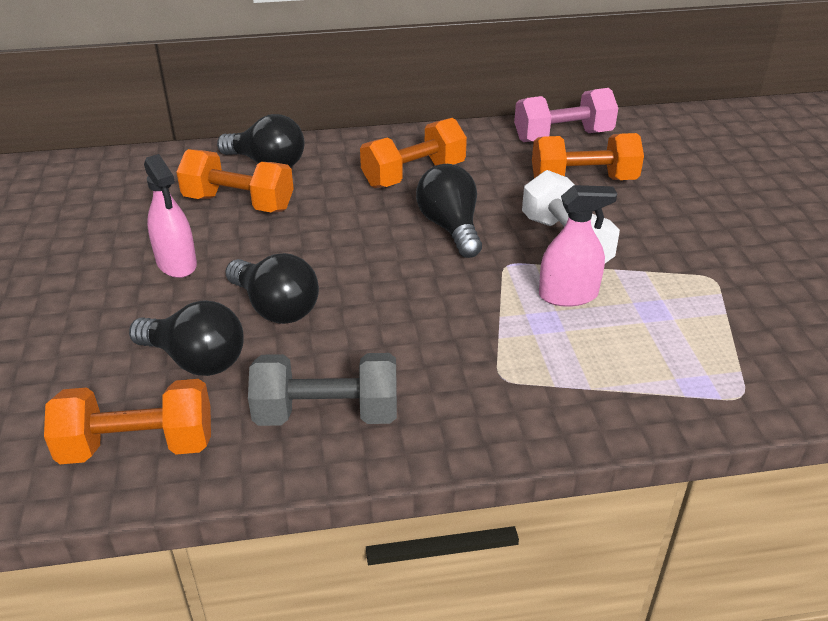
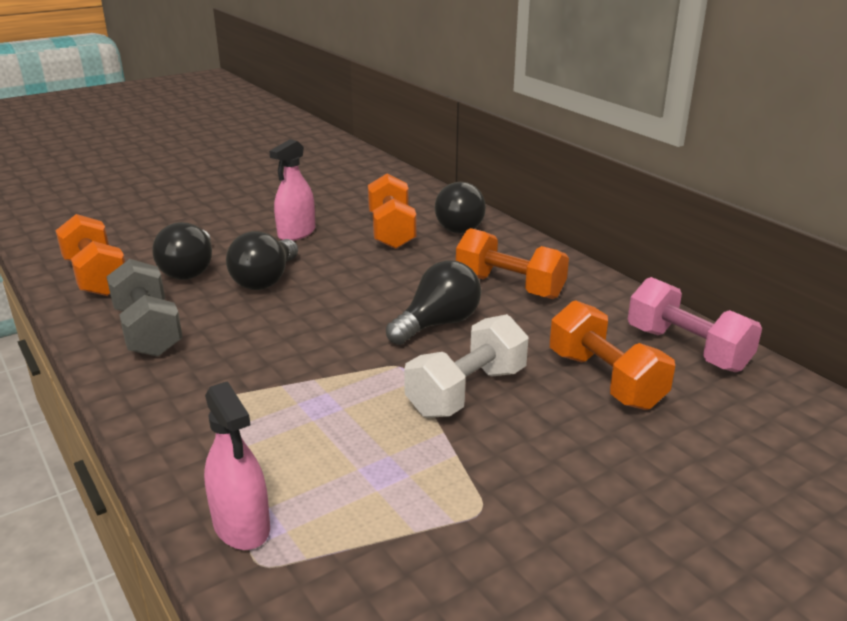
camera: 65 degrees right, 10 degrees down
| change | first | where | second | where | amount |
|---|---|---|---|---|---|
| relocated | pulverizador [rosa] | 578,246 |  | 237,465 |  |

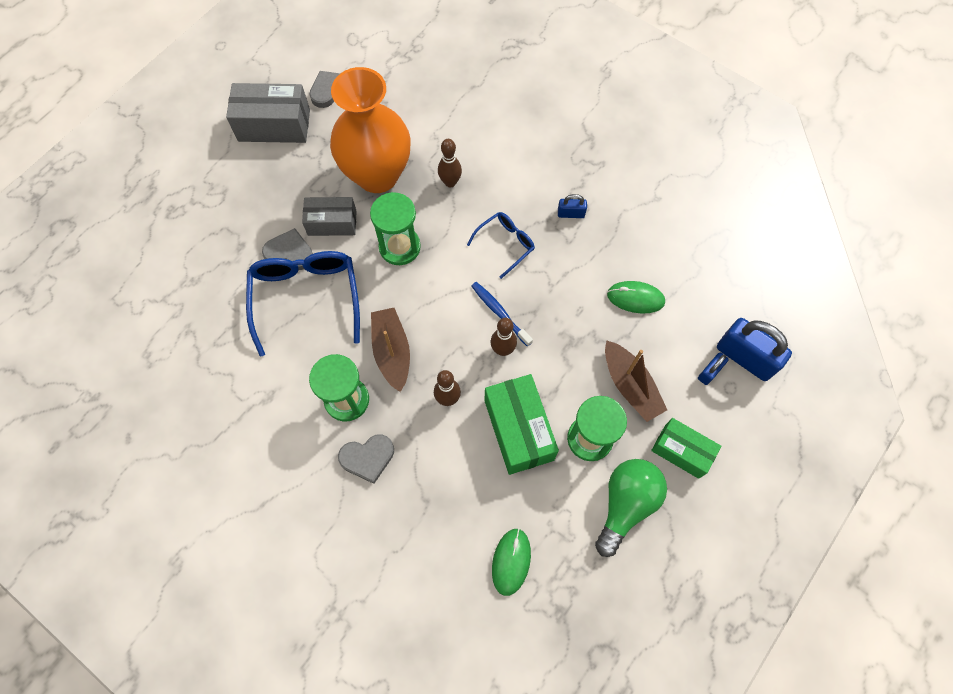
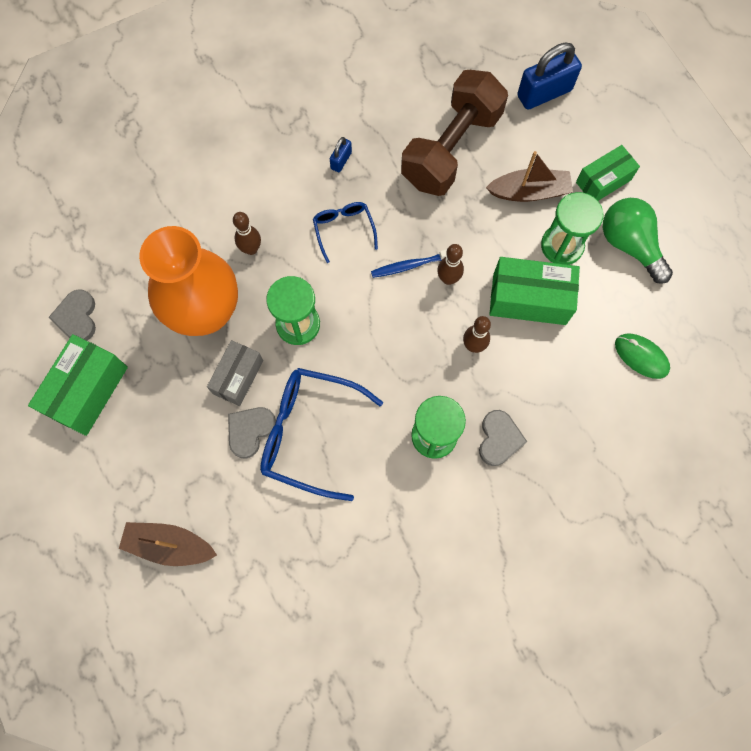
camera: 65 degrees left, 5 degrees up
| change | first | where | second | where | amount |
|---|---|---|---|---|---|
| missing | candado [azul] | 713,369 |  |  |  |
| relocated | barco [marrón] | 390,350 |  | 168,544 |  |
| exchanged | ratón [verde] | 636,297 | mancuerna [marrón] | 454,133 |  |
| colour | caja [gris] | 268,113 | caja [verde] | 78,385 |  |

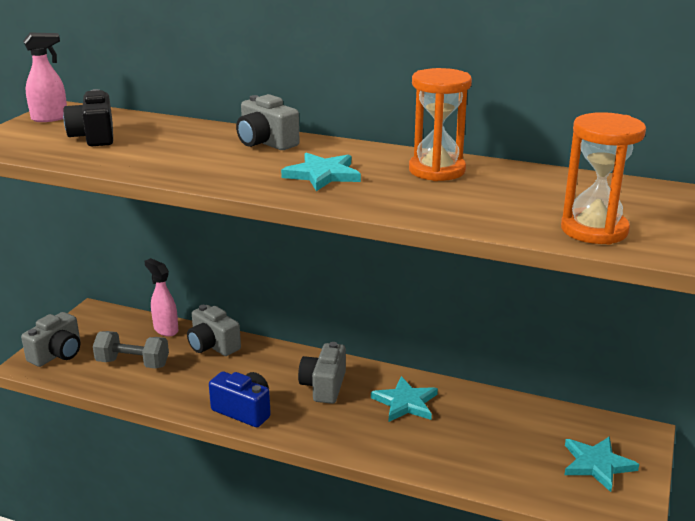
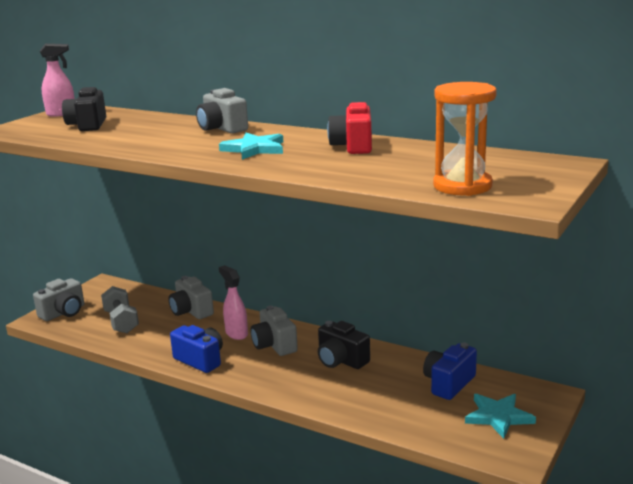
camera: 10 degrees right, 5 degrees down
| change | first | where | second | where | amount |
|---|---|---|---|---|---|
| appeared |  |  | cámara [azul] | 450,371 |  |
| relocated | pulverizador [rosa] | 161,297 |  | 233,302 |  |
| exchanged | estrella [turquesa] | 404,399 | cámara [negro] | 344,345 |  |
| exchanged | reloj de arena [naranja] | 440,124 | cámara [rojo] | 349,128 |  |
| spun | mancuerna [gris] | 131,350 |  | 120,309 | 45 degrees clockwise |
| spun | cámara [gris] | 322,373 |  | 274,330 | 45 degrees counterclockwise |

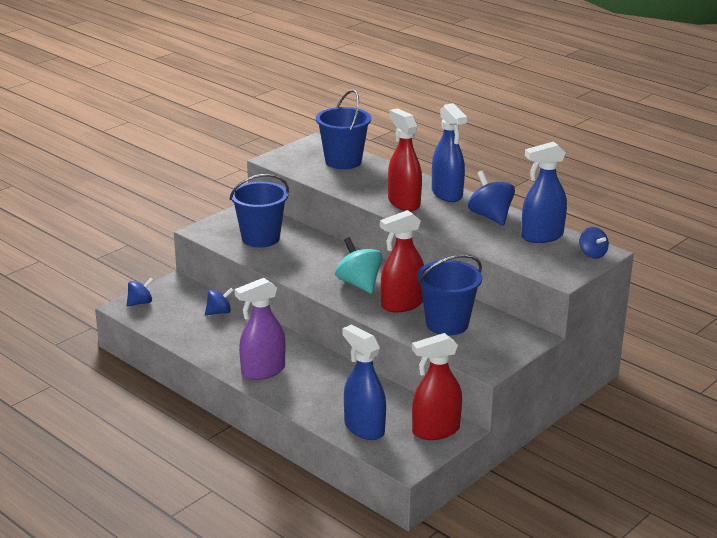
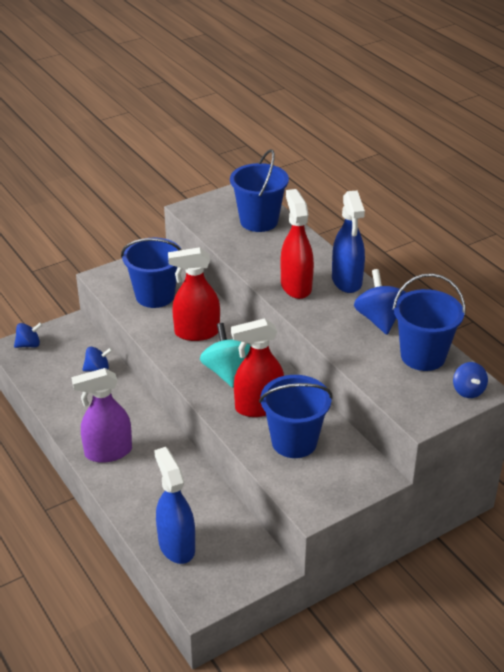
camera: 15 degrees right, 10 degrees up
| change | first | where | second | where | amount |
|---|---|---|---|---|---|
| relocated | pulverizador [rojo] | 437,386 |  | 194,294 |  |
| exchanged | pulverizador [azul] | 544,192 | balde [azul] | 429,322 |  |

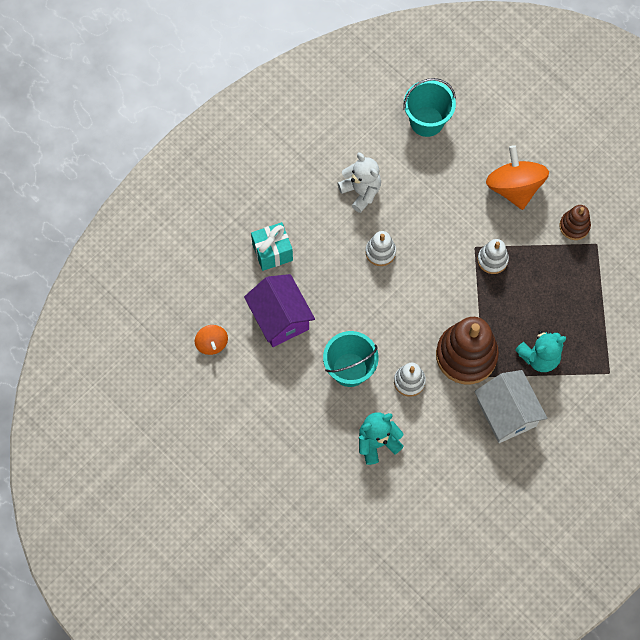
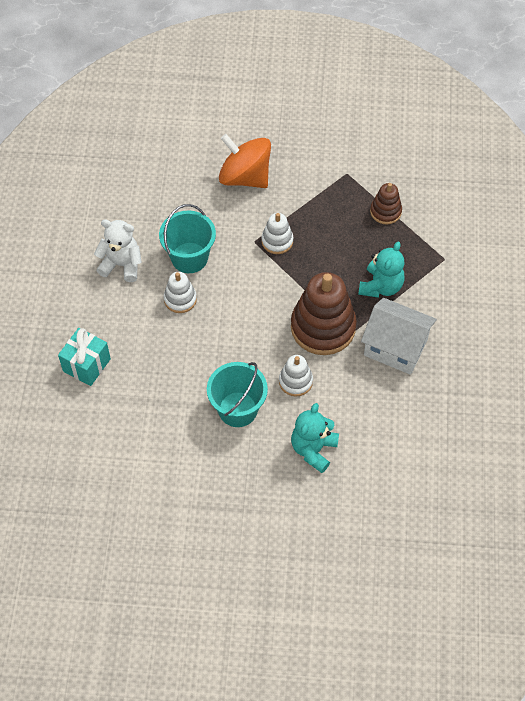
camera: 40 degrees left, 10 degrees down
| change | first | where | second | where | amount |
|---|---|---|---|---|---|
| missing | peonza [naranja] | 211,340 |  |  |  |
| missing | casa [morado] | 279,310 |  |  |  |
| relocated | balde [turquesa] | 429,107 |  | 187,238 |  |
| relocated | juguete apilable [marrón] | 575,222 |  | 386,203 |  |

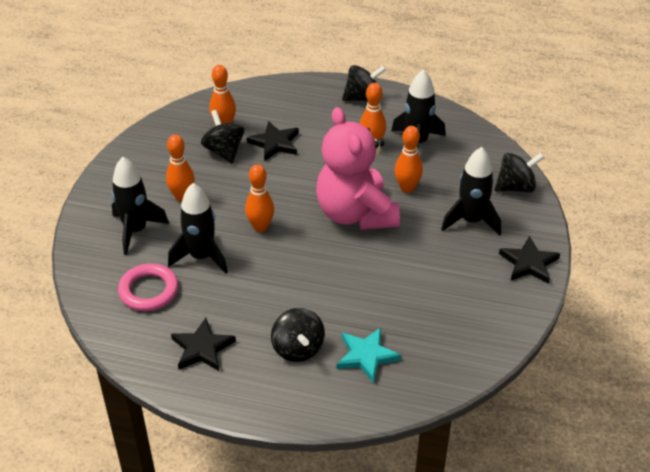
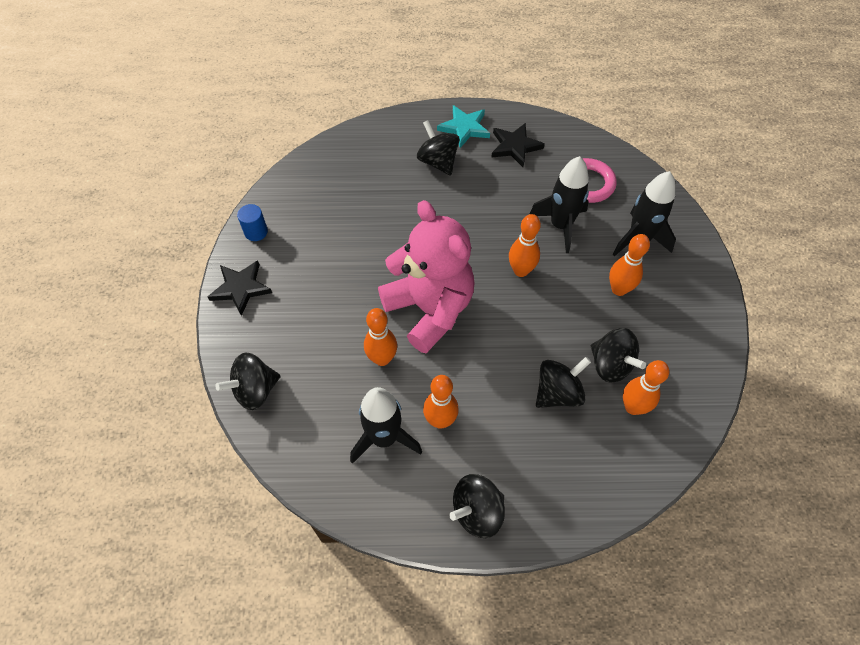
camera: 165 degrees right, 15 degrees up
| change | first | where | second | where | amount |
|---|---|---|---|---|---|
| missing | cohete [negro] | 471,191 |  |  |  |
| appeared |  |  | cilindro [azul] | 252,222 |  |
| relocated | estrella [turquesa] | 369,355 |  | 463,126 |  |
| exchanged | estrella [negro] | 273,140 | peonza [negro] | 563,382 |  |

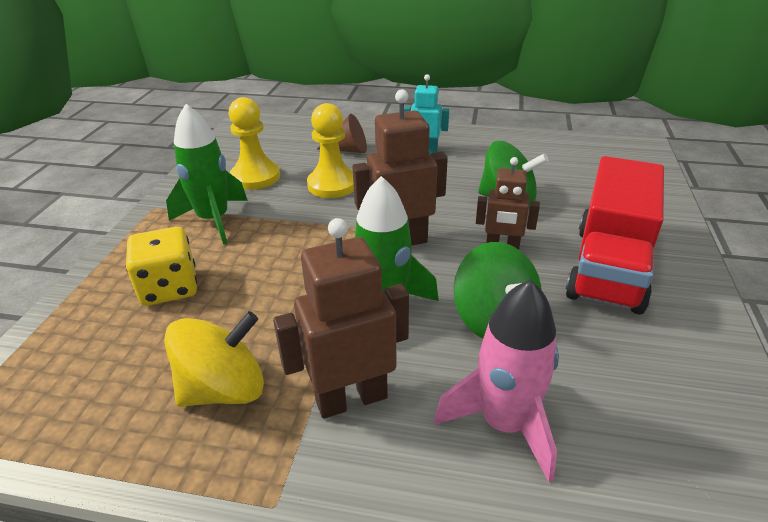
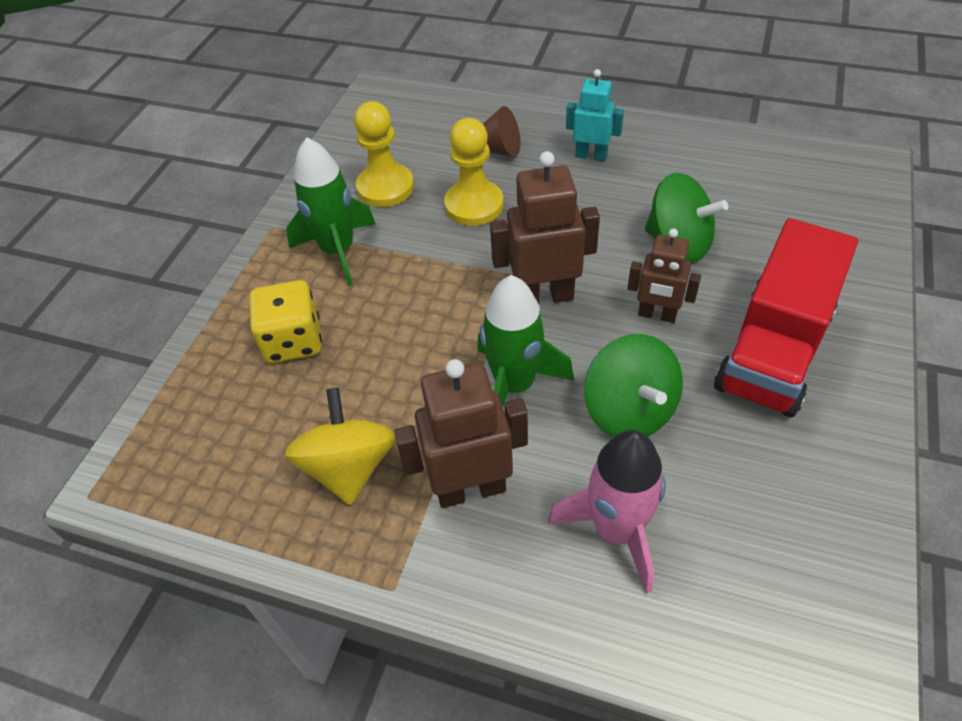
camera: 10 degrees right, 15 degrees up
| change | first | where | second | where | amount |
|---|---|---|---|---|---|
| spun | peonza [amarillo] | 214,359 |  | 340,446 | 75 degrees counterclockwise |

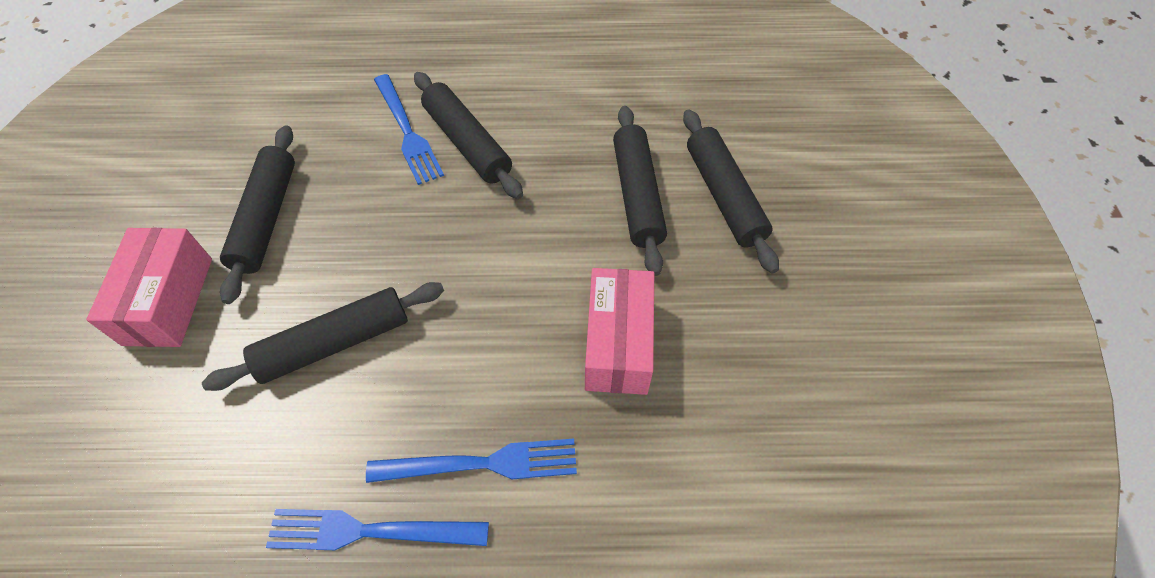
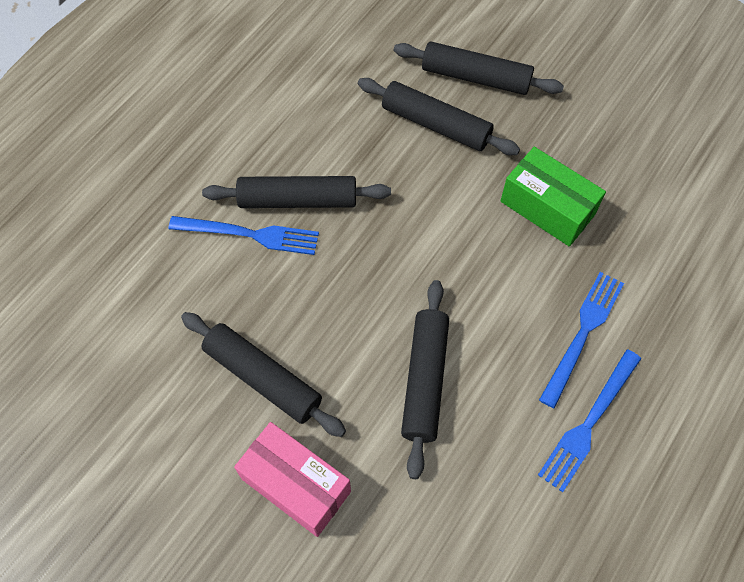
camera: 55 degrees left, 5 degrees up
| change | first | where | second | where | amount |
|---|---|---|---|---|---|
| colour | caja [rosa] | 619,331 | caja [verde] | 553,197 |  |

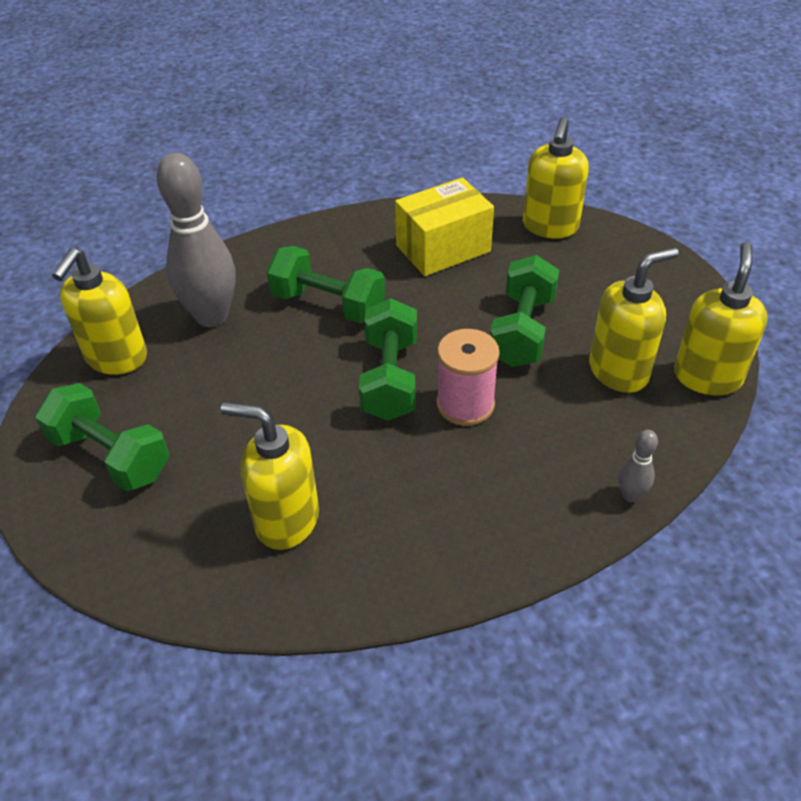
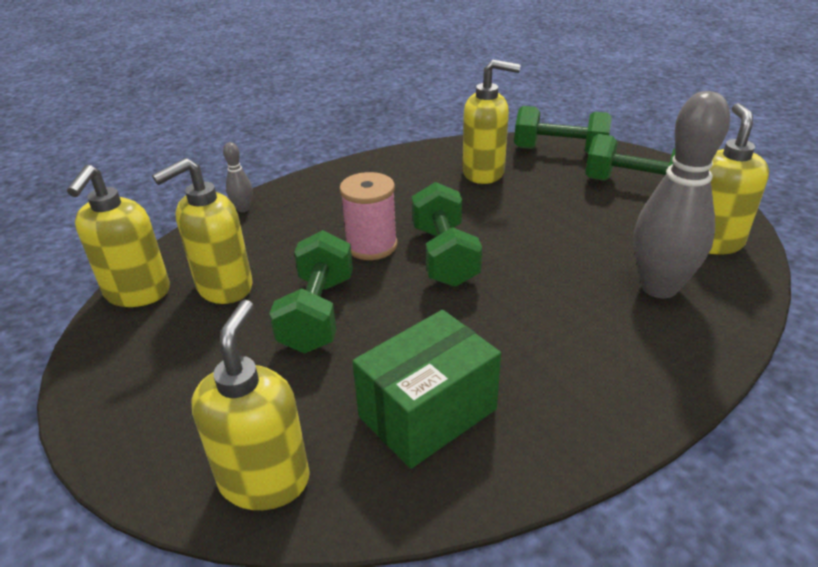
camera: 170 degrees right, 10 degrees down
| change | first | where | second | where | amount |
|---|---|---|---|---|---|
| relocated | mancuerna [verde] | 325,285 |  | 563,130 |  |
| colour | caja [amarillo] | 444,227 | caja [verde] | 426,389 |  |

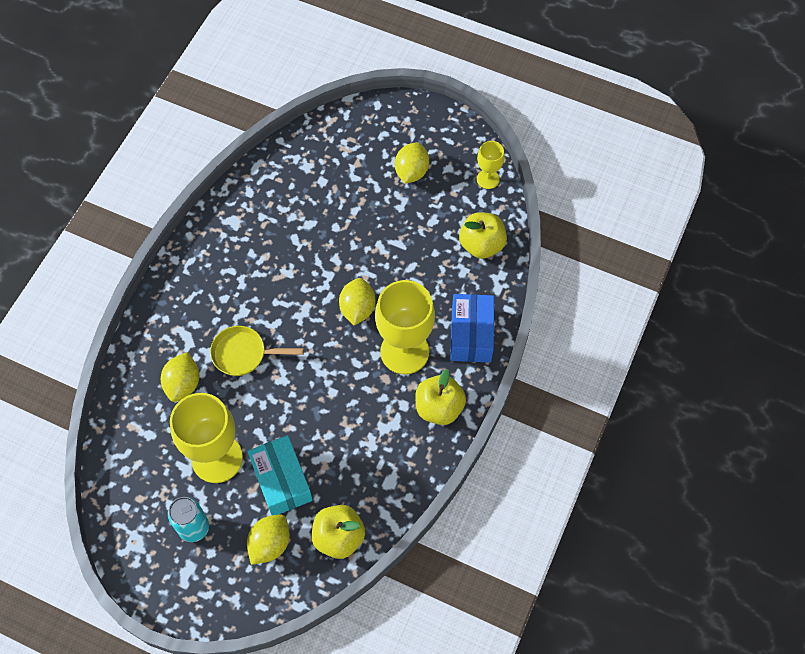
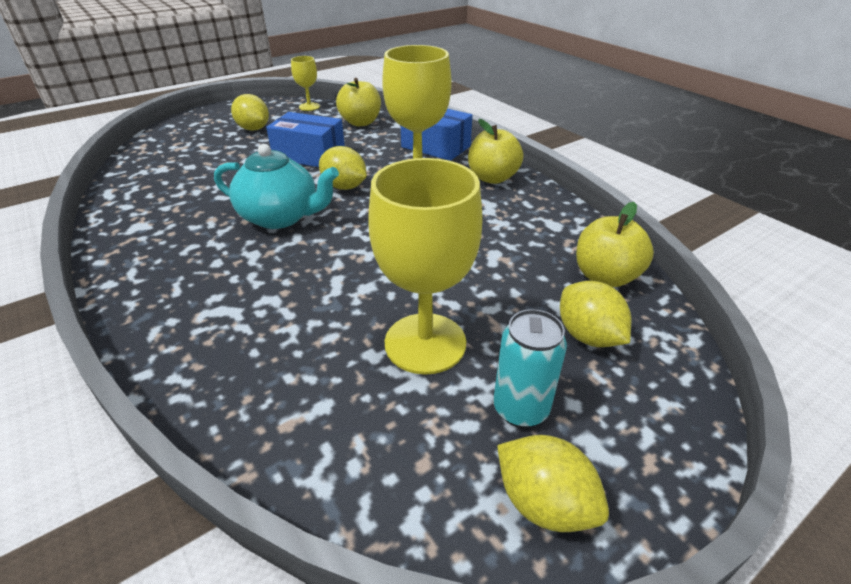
camera: 60 degrees left, 25 degrees down
| change | first | where | second | where | amount |
|---|---|---|---|---|---|
| missing | sartén [amarillo] | 257,351 |  |  |  |
| missing | caja [turquesa] | 280,475 |  |  |  |
| appeared |  |  | tetera [turquesa] | 276,186 |  |
| appeared |  |  | caja [azul] | 305,139 |  |
| relocated | limón [amarillo] | 180,377 |  | 553,483 |  |

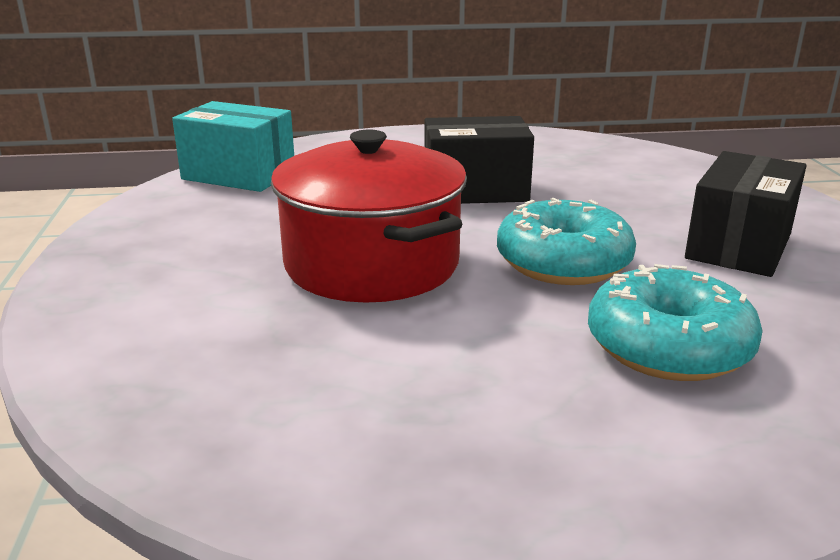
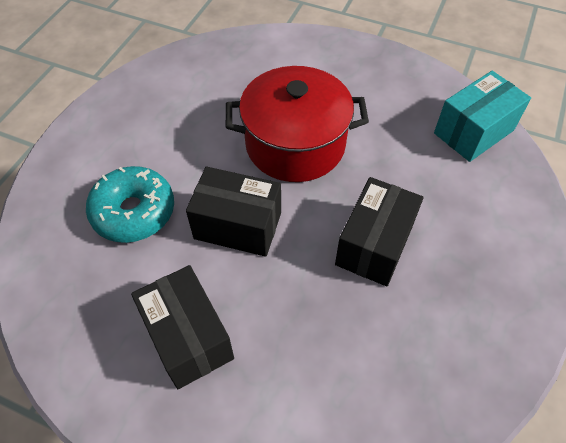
camera: 120 degrees right, 30 degrees up
| change | first | where | second | where | amount |
|---|---|---|---|---|---|
| exchanged | rosquilla [turquesa] | 566,241 | caja [negro] | 233,212 |  |

